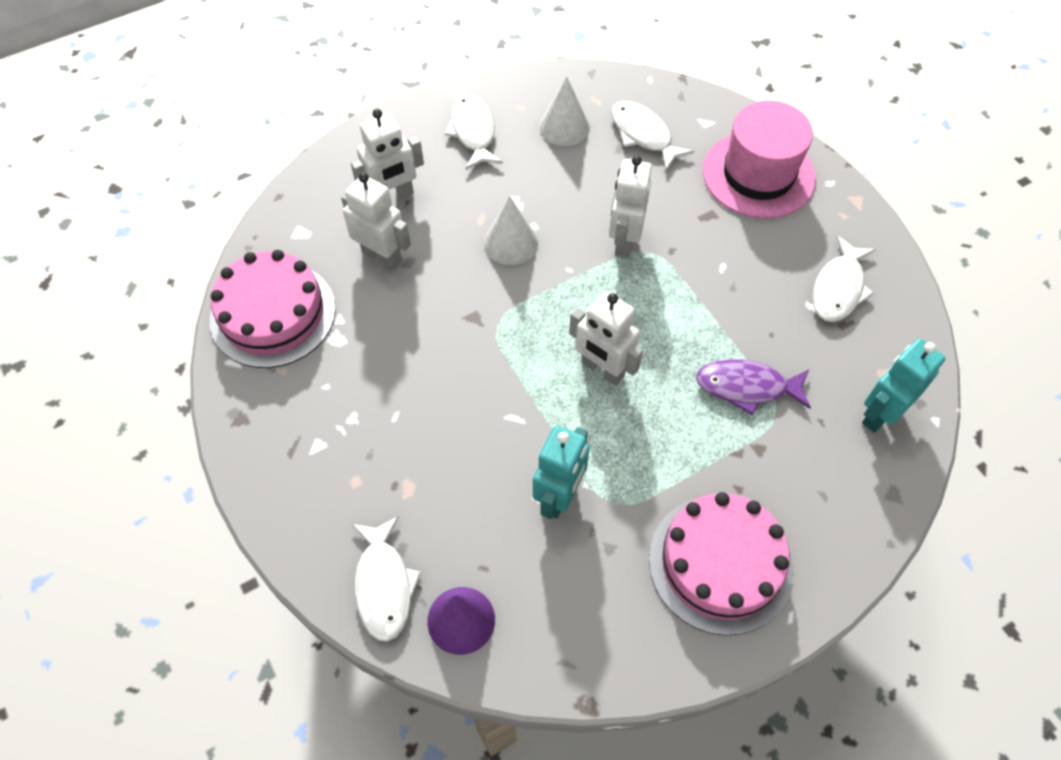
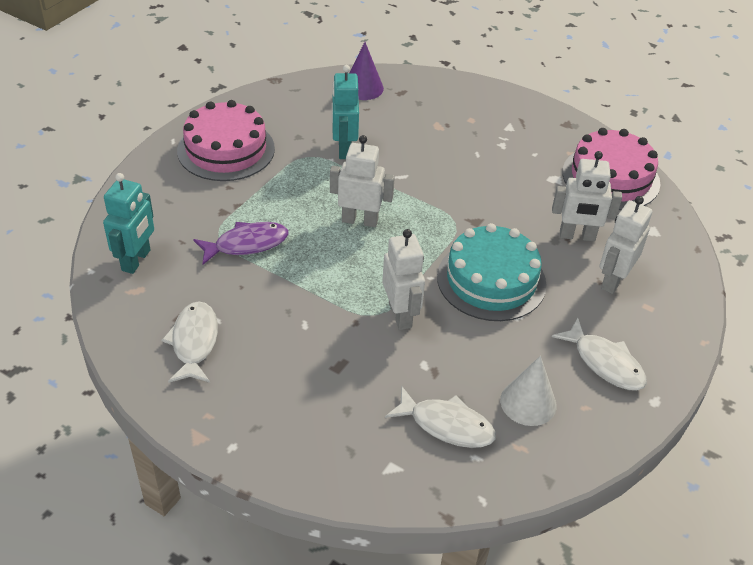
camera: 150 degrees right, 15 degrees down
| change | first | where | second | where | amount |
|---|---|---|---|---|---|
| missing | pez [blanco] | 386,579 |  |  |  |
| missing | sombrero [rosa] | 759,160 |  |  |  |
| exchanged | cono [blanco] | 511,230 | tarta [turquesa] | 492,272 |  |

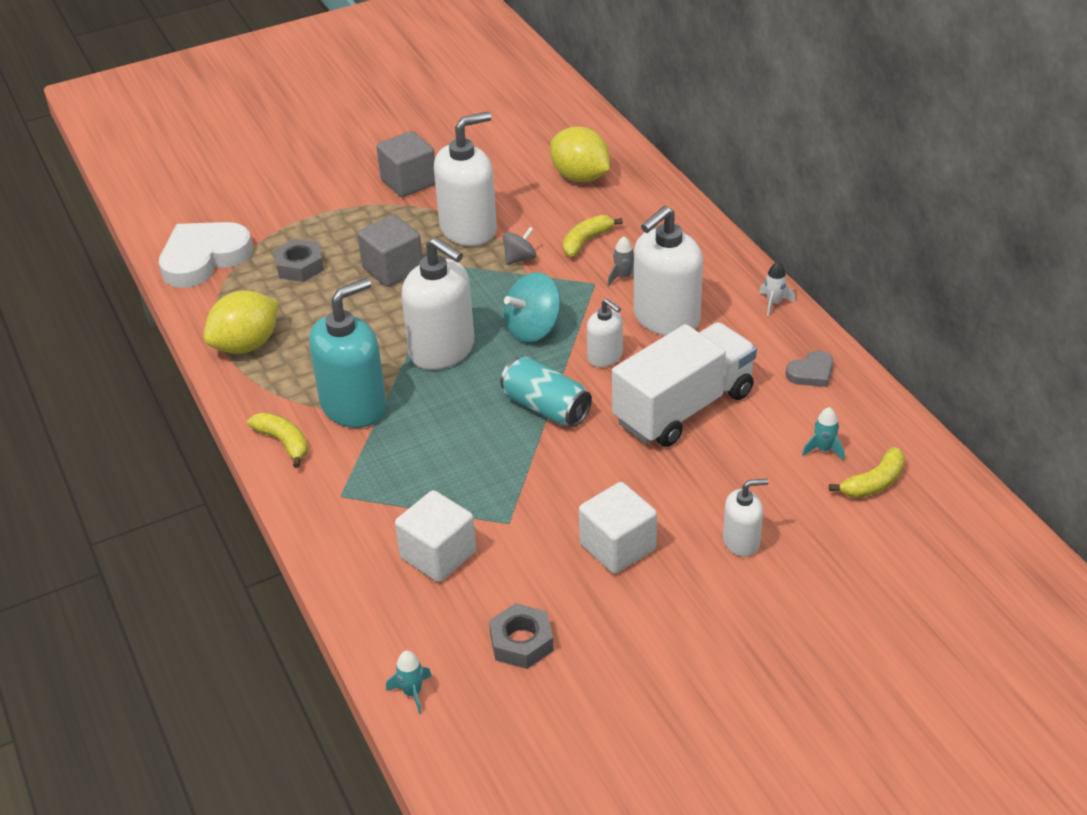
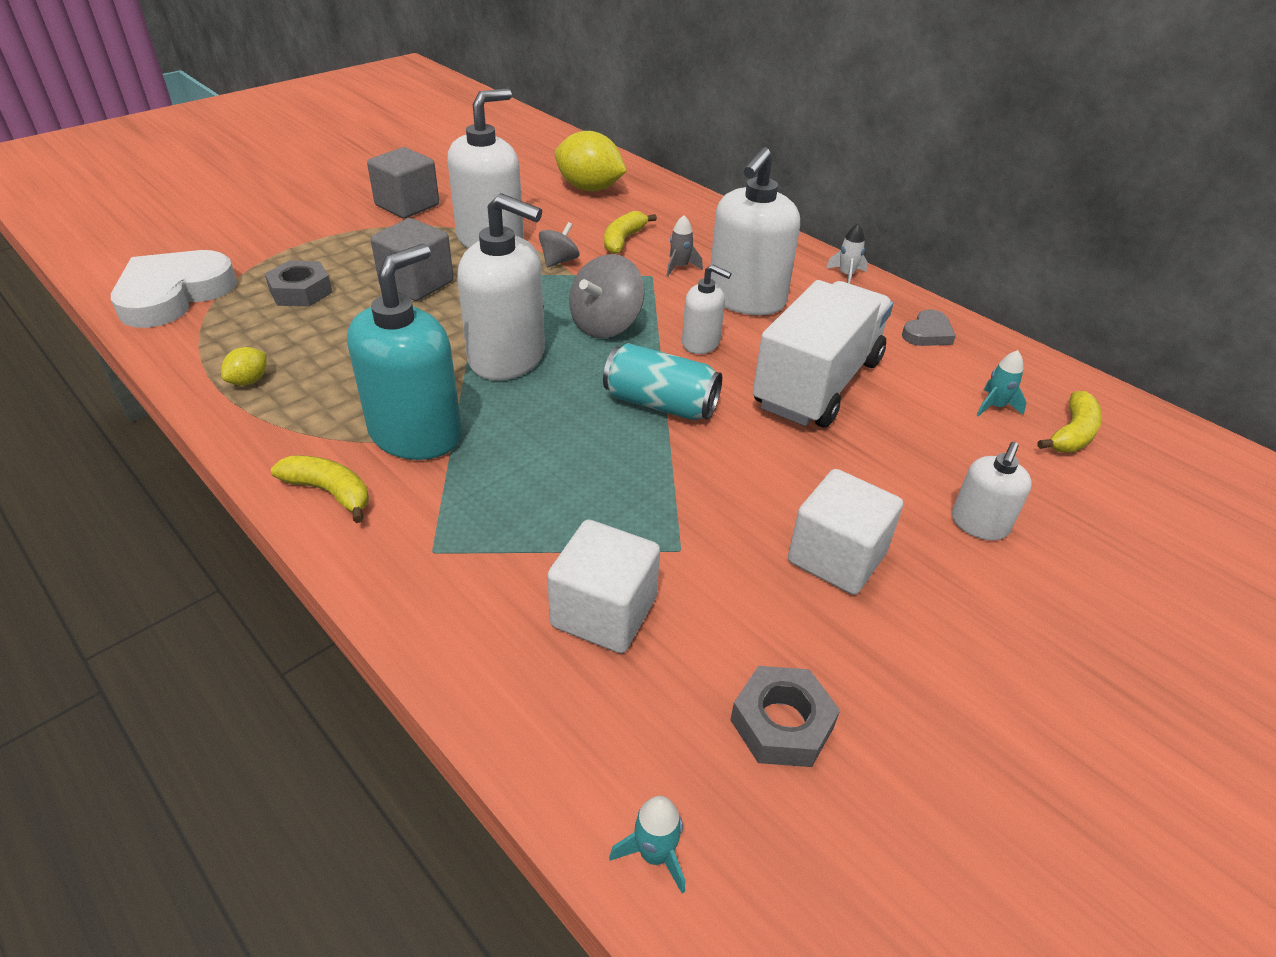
camera: 20 degrees left, 0 degrees up
| change | first | where | second | where | amount |
|---|---|---|---|---|---|
| colour | peonza [turquesa] | 532,307 | peonza [gris] | 607,296 |  |
| spun | dispensador de jabón [blanco] | 746,518 |  | 992,491 | 150 degrees clockwise |
| size | limón [amarillo] | 241,322 |  | 244,366 | x0.46 |

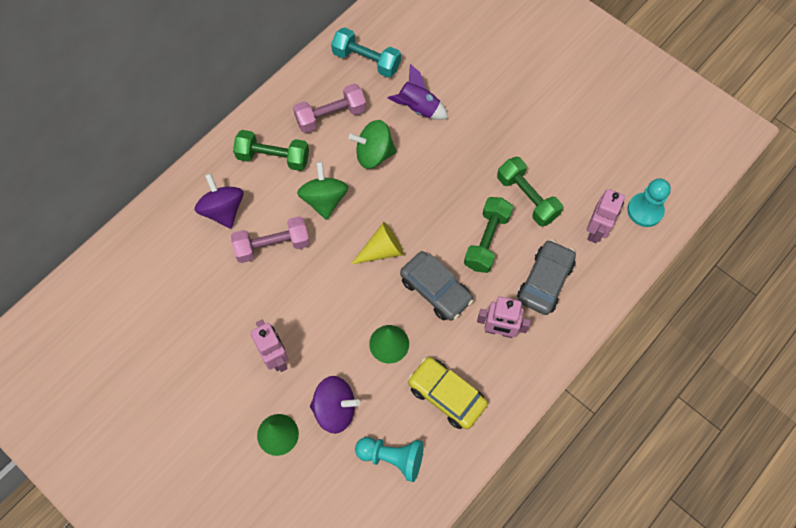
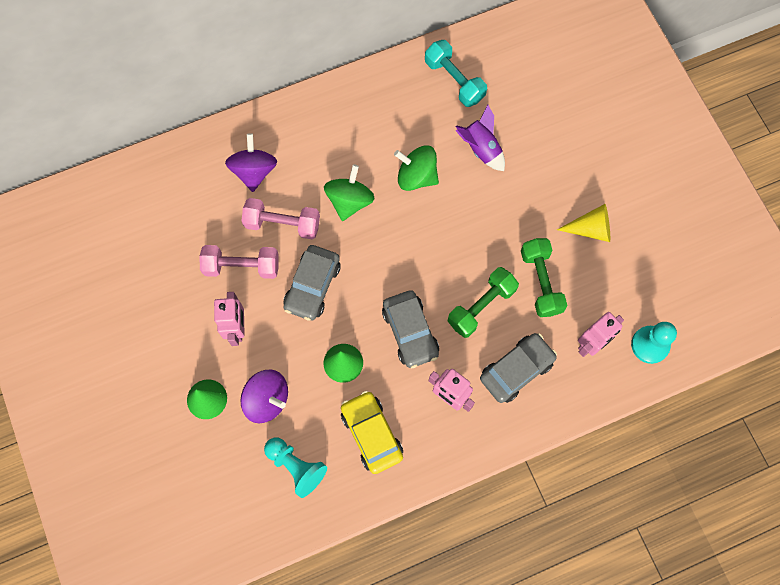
camera: 25 degrees right, 5 degrees up
| change | first | where | second | where | amount |
|---|---|---|---|---|---|
| missing | mancuerna [verde] | 271,150 |  |  |  |
| appeared |  |  | coche [gris] | 312,283 |  |
| relocated | mancuerna [rosa] | 329,108 |  | 239,262 |  |
| relocated | cono [amarillo] | 377,243 |  | 583,223 |  |

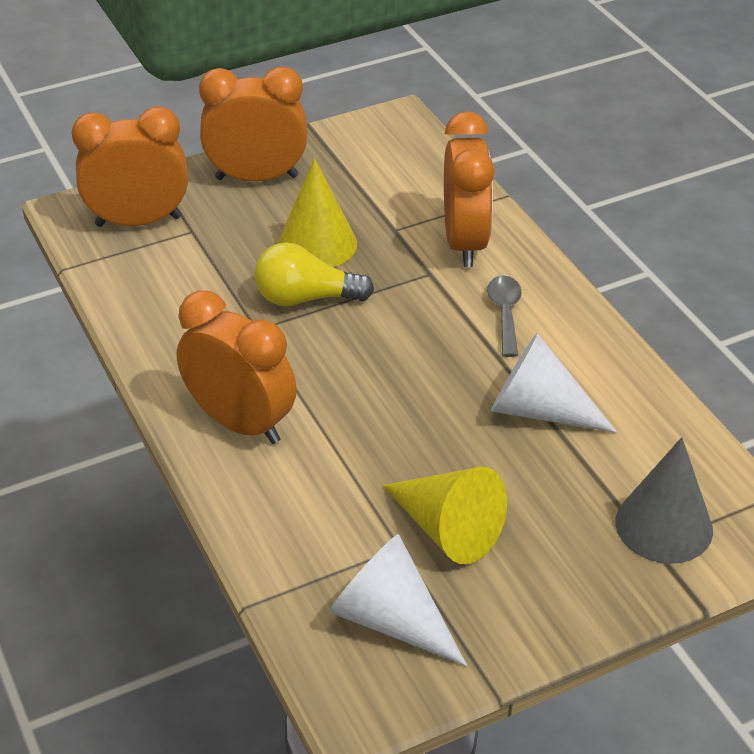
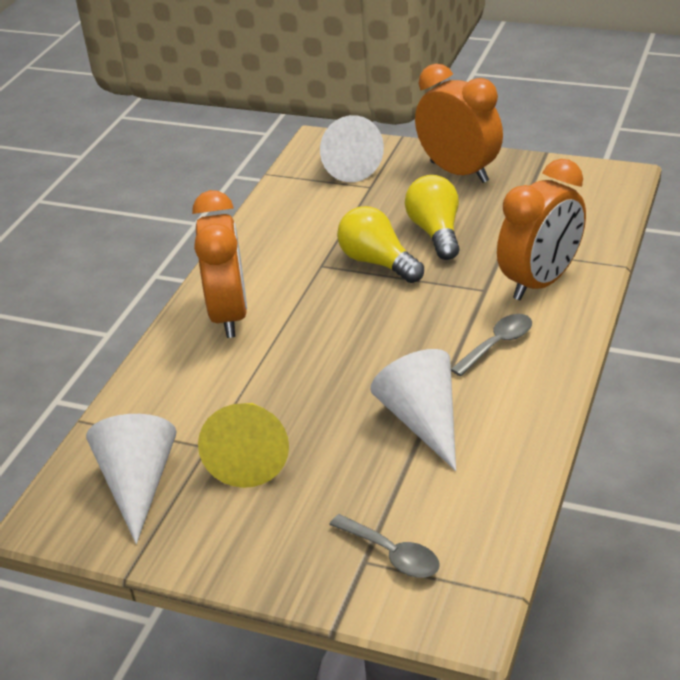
camera: 50 degrees right, 5 degrees down
| change | first | where | second | where | amount |
|---|---|---|---|---|---|
| exchanged | despertador [naranja] | 130,166 | cono [blanco] | 352,148 |  |
| exchanged | cono [amarillo] | 317,212 | bombilla [amarillo] | 432,217 |  |
| exchanged | cono [gris] | 664,500 | cuchara [gris] | 384,546 |  |

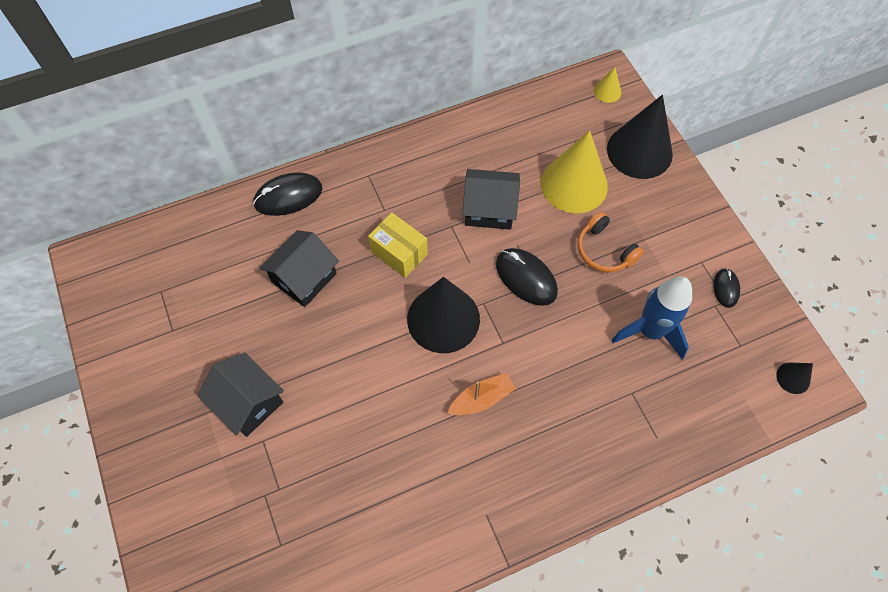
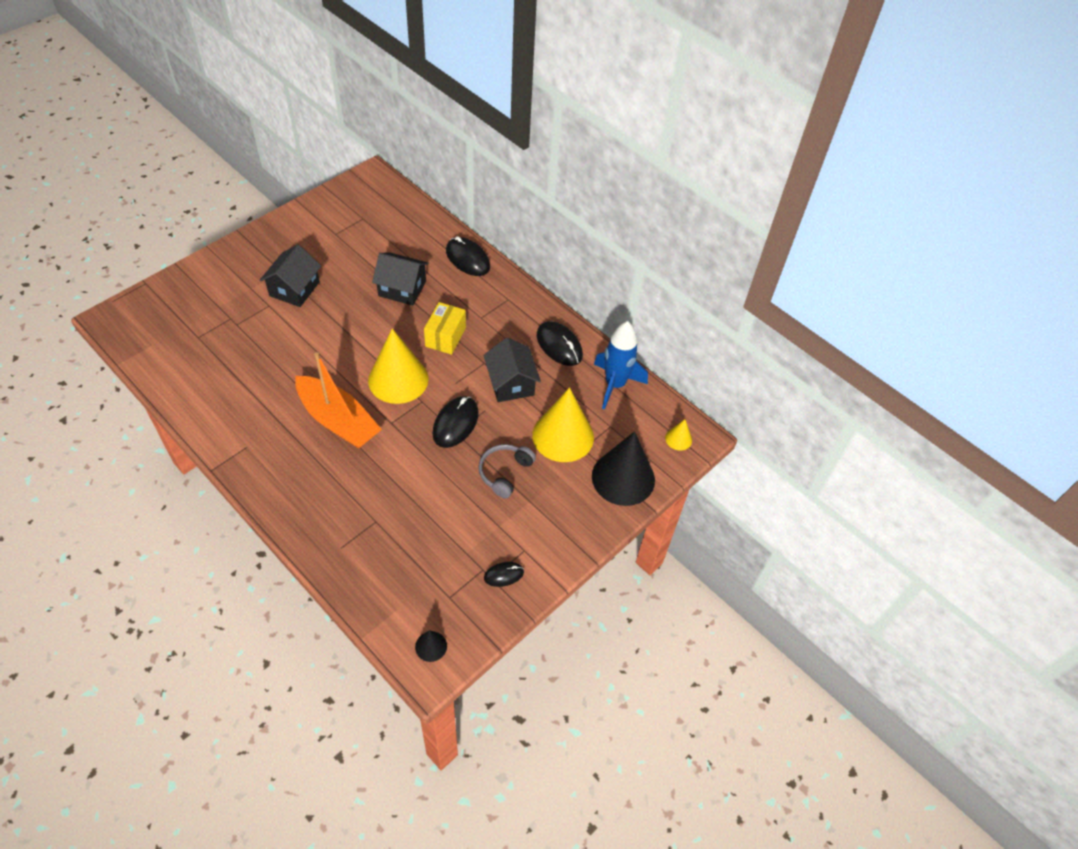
camera: 65 degrees right, 10 degrees down
| change | first | where | second | where | amount |
|---|---|---|---|---|---|
| appeared |  |  | ratón [negro] | 560,343 |  |
| relocated | cohete [azul] | 652,318 |  | 621,365 |  |
| colour | cono [negro] | 443,315 | cono [amarillo] | 398,366 |  |
| colour | auriculares [naranja] | 610,242 | auriculares [gris] | 507,471 |  |
| size | barco [naranja] | 481,394 |  | 338,400 | x1.89 |

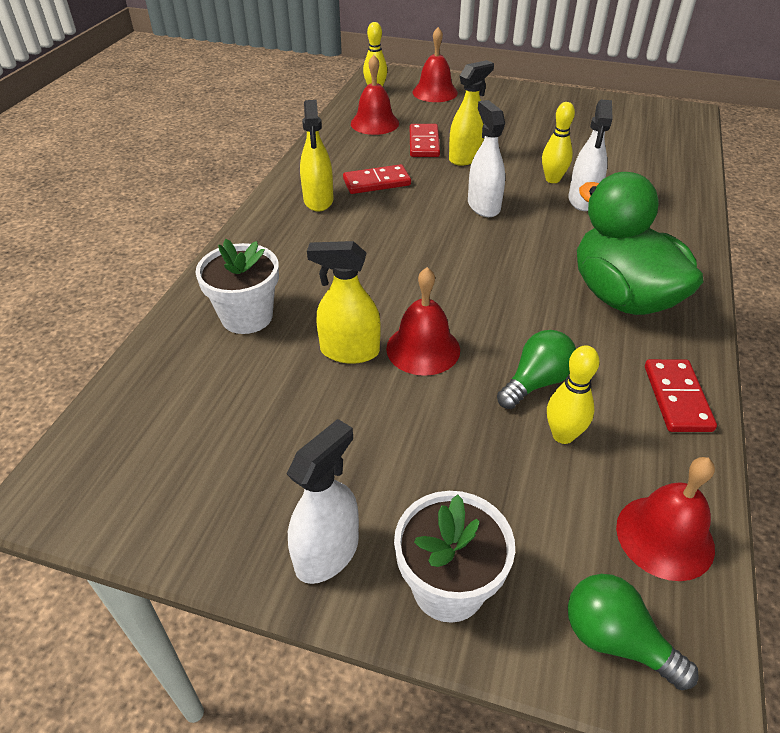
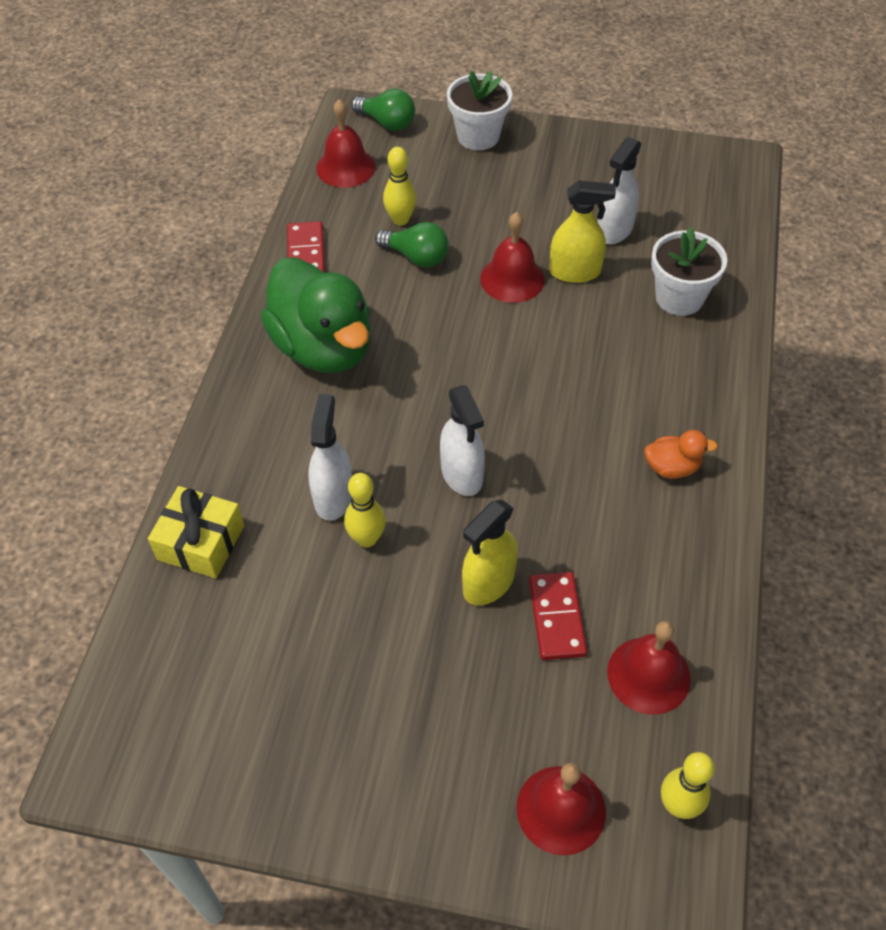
camera: 175 degrees right, 10 degrees up
| change | first | where | second | where | amount |
|---|---|---|---|---|---|
| missing | ficha de dominó [rojo] | 377,179 |  |  |  |
| appeared |  |  | regalo [amarillo] | 196,532 |  |
| relocated | pulverizador [blanco] | 323,501 |  | 620,190 |  |
| exchanged | pulverizador [amarillo] | 316,156 | pato [naranja] | 681,454 |  |
| spun | bombilla [verde] | 536,369 |  | 412,244 | 105 degrees counterclockwise |

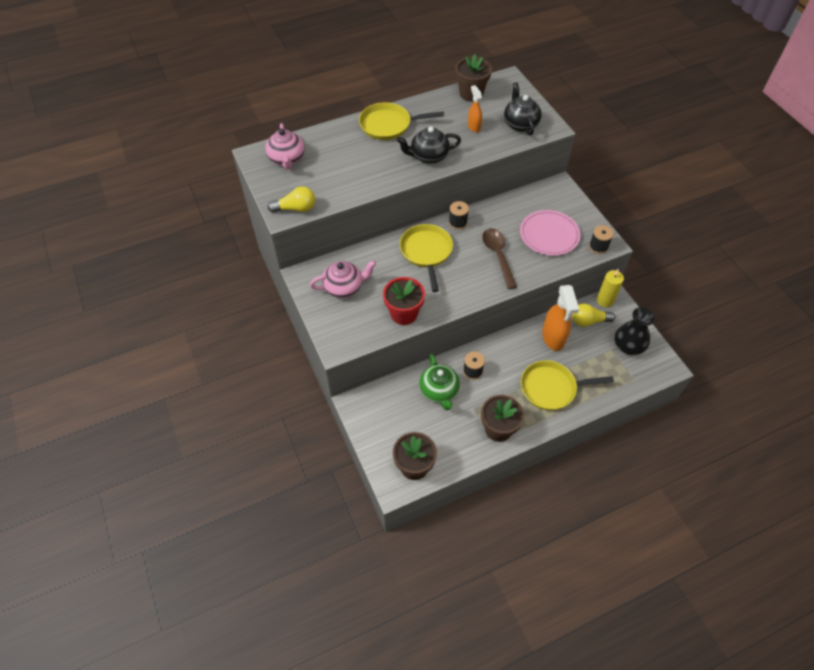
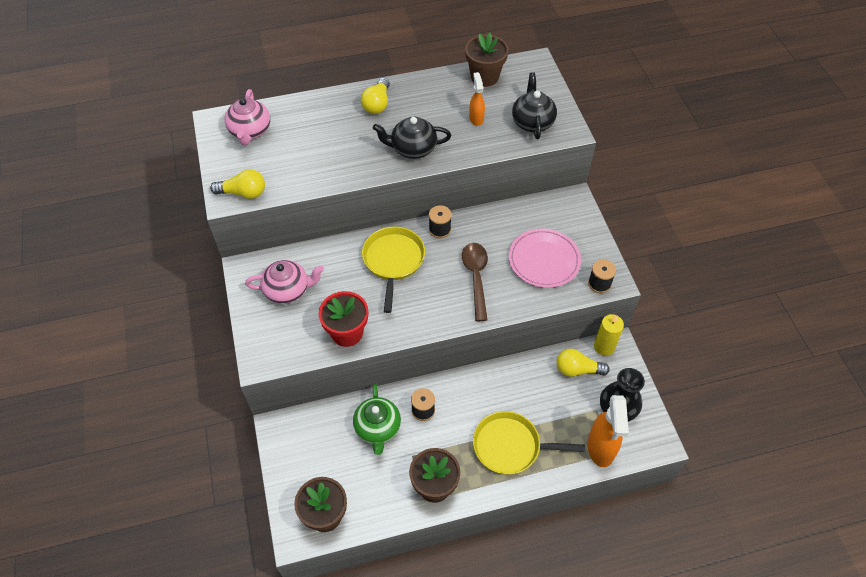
camera: 10 degrees right, 0 degrees up
| change | first | where | second | where | amount |
|---|---|---|---|---|---|
| relocated | pulverizador [naranja] | 560,318 |  | 608,431 |  |
| exchanged | sartén [amarillo] | 401,121 | bombilla [amarillo] | 375,96 |  |

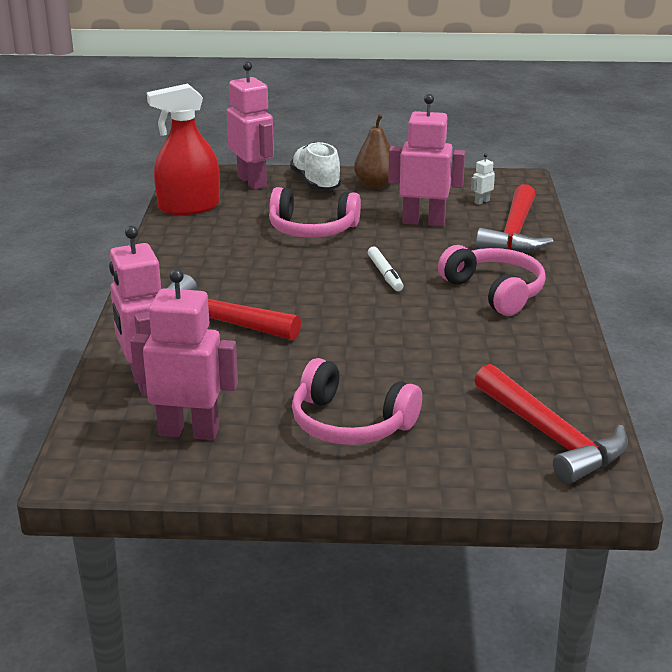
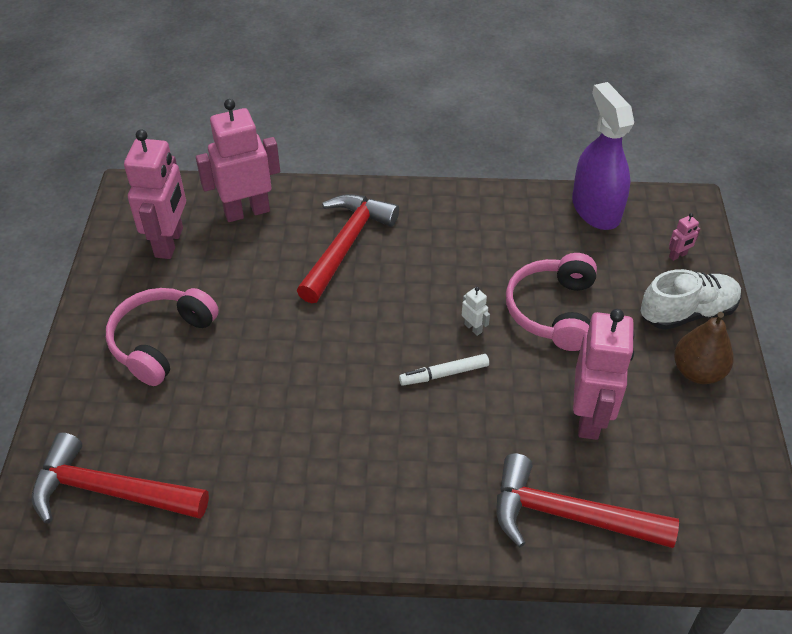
camera: 90 degrees right, 20 degrees up
| change | first | where | second | where | amount |
|---|---|---|---|---|---|
| missing | auriculares [rosa] | 492,280 |  |  |  |
| relocated | robot [blanco] | 483,179 |  | 476,311 |  |
| colour | pulverizador [rojo] | 183,149 | pulverizador [morado] | 603,156 |  |
| spun | martillo [rojo] | 551,424 |  | 120,478 | 45 degrees clockwise |
| size | robot [rosa] | 250,125 |  | 684,237 | x0.40 |

